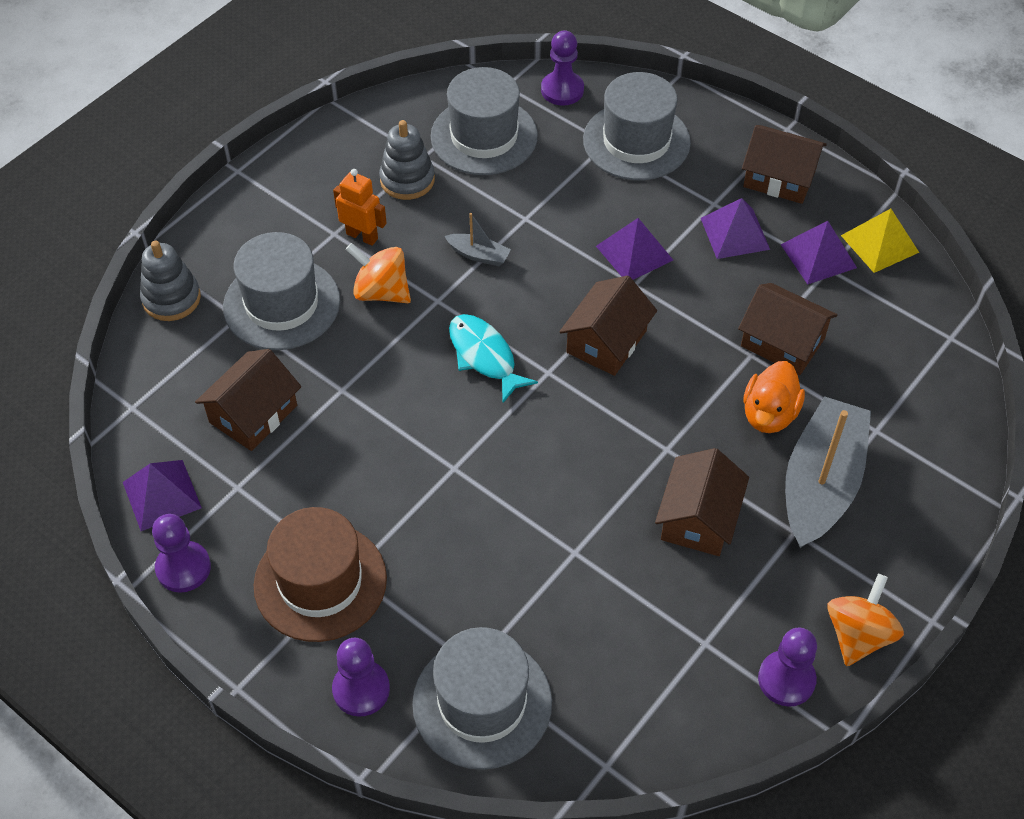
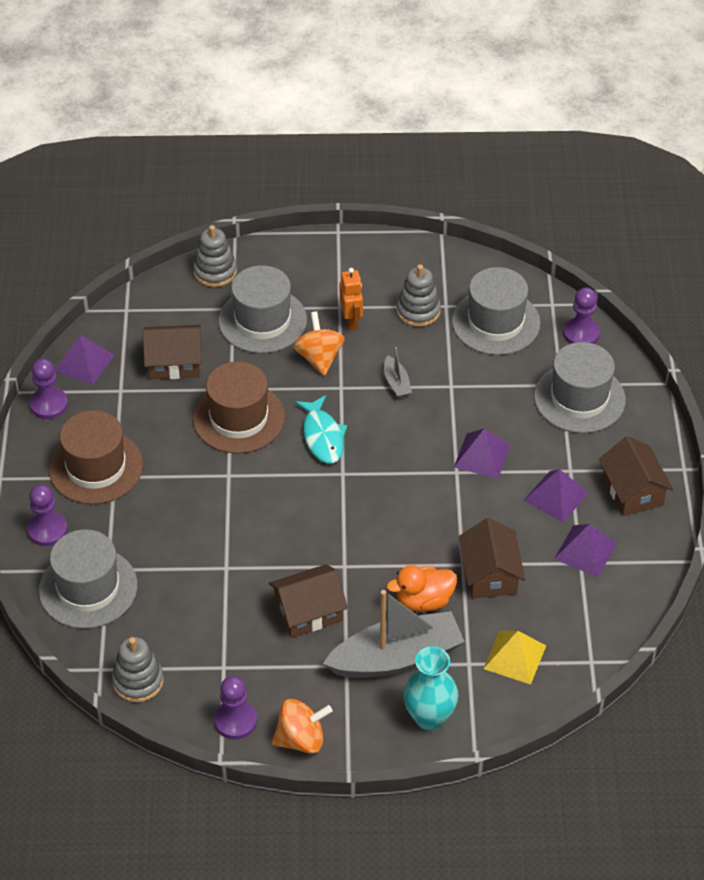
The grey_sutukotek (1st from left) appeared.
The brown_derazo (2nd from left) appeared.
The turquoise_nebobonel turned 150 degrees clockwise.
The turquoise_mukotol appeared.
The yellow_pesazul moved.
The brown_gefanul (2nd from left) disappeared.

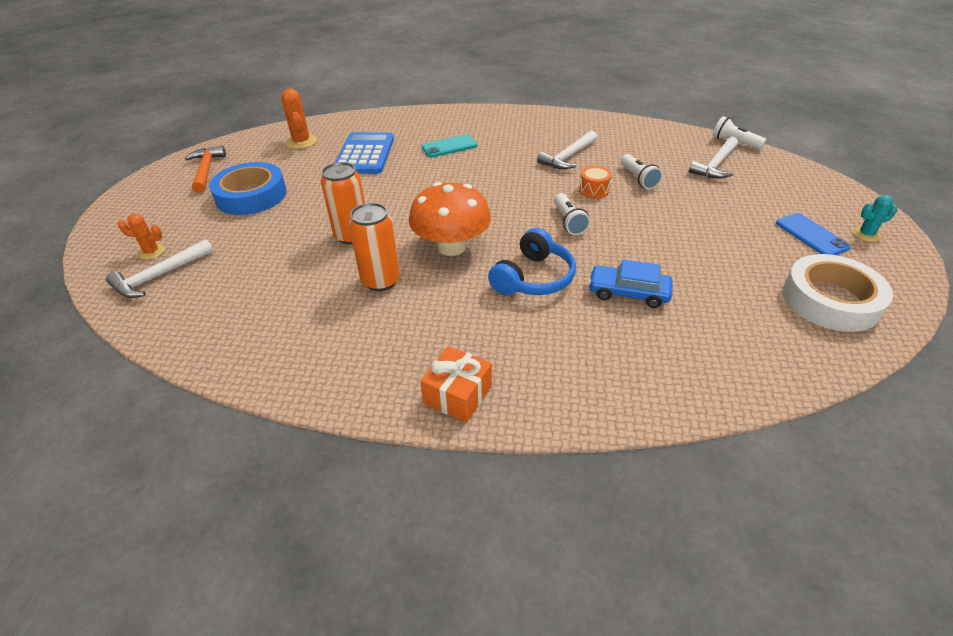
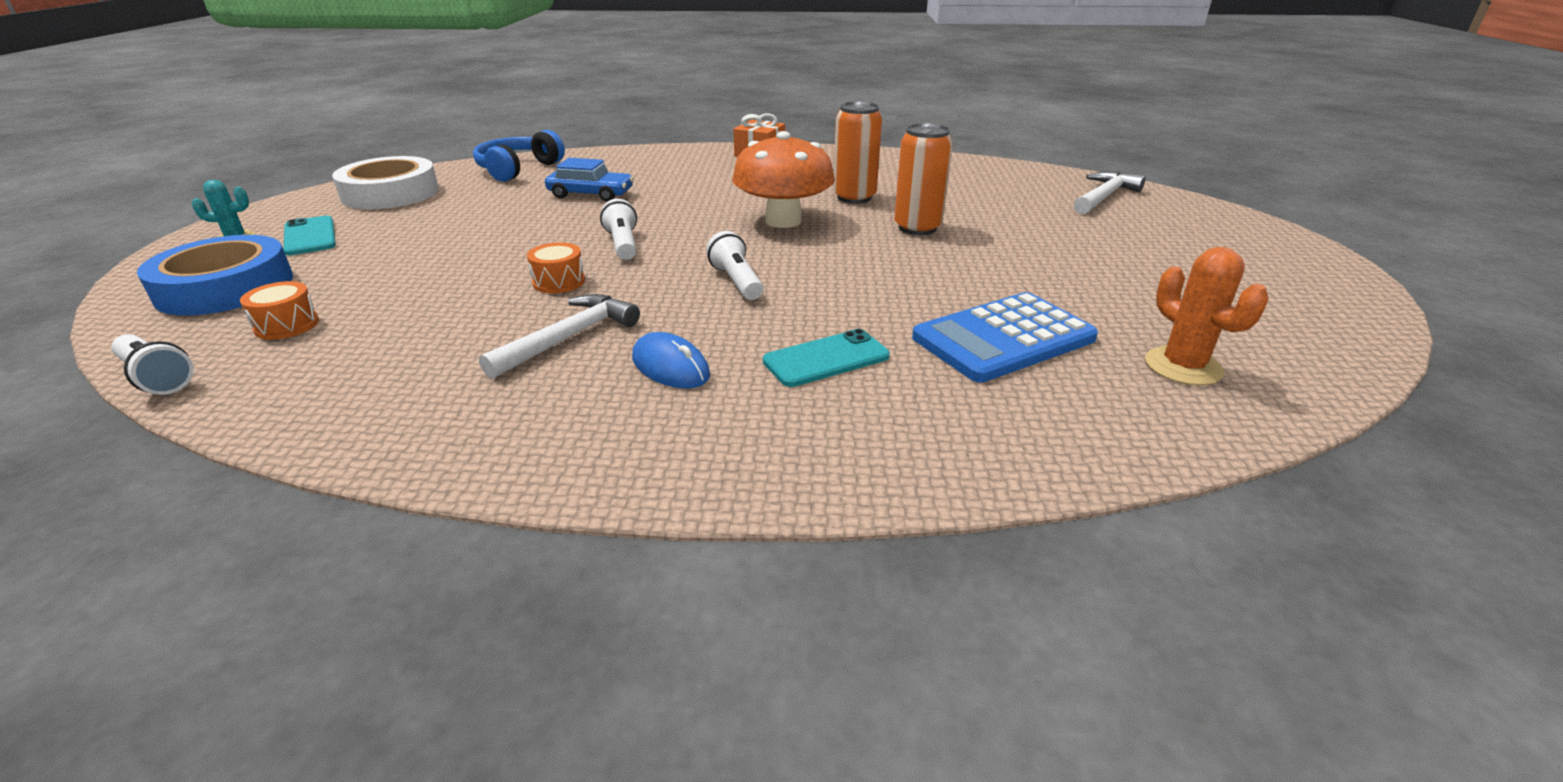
The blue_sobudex moved.
The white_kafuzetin (3rd from left) was replaced by the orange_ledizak (1st from left).
The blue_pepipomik became the turquoise_pepipomik (1st from left).
The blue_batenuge moved.
The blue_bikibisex appeared.
The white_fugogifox (2nd from left in the first image) moved.
The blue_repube turned 60 degrees clockwise.
The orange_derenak (1st from left) disappeared.
The orange_kafuzetin disappeared.

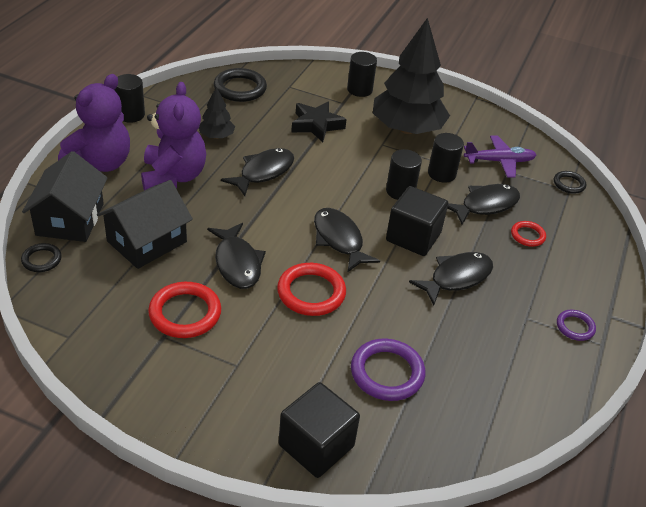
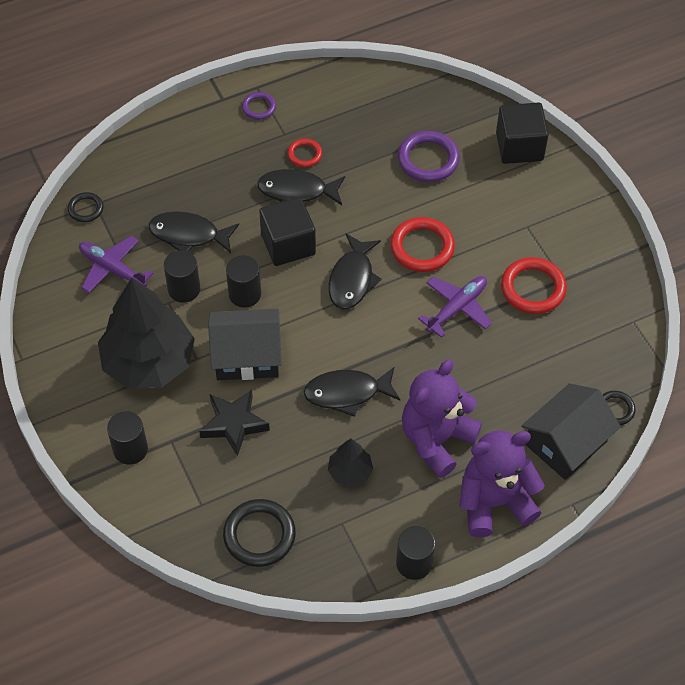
The black_gefanul (2nd from left in the first image) moved.
The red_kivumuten (3rd from left in the first image) moved.
The black_nebobonel (1st from left) was replaced by the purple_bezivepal (2nd from left).

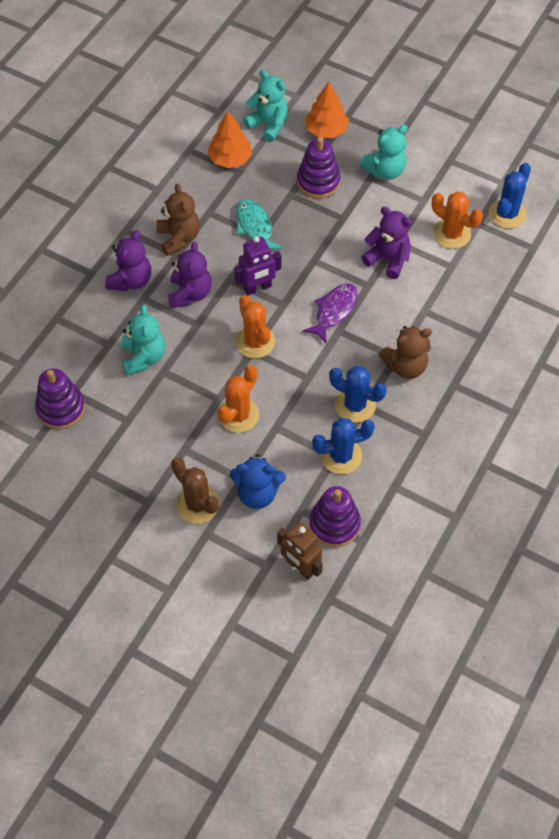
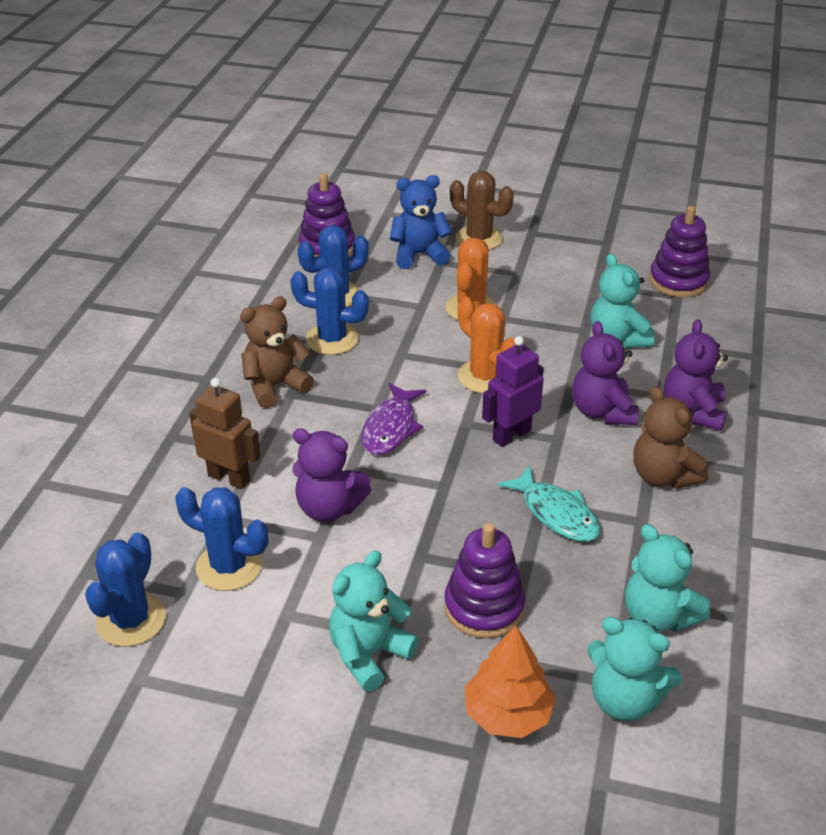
The orange_derenak (3rd from left) became the blue_derenak (2nd from left).
The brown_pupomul moved.
The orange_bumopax (1st from left) was replaced by the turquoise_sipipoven (4th from left).

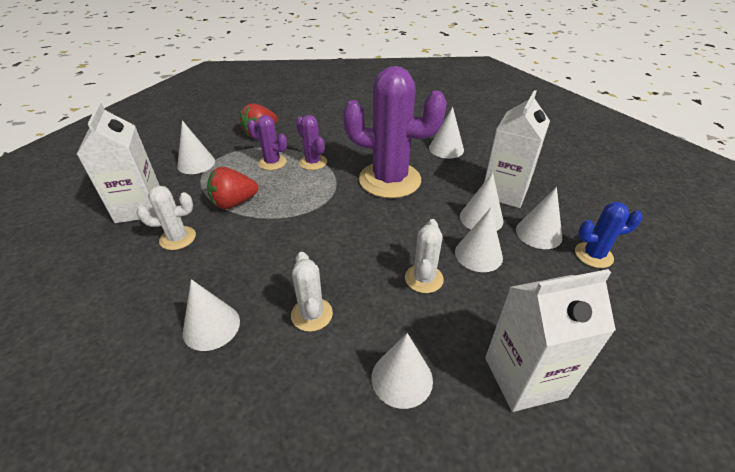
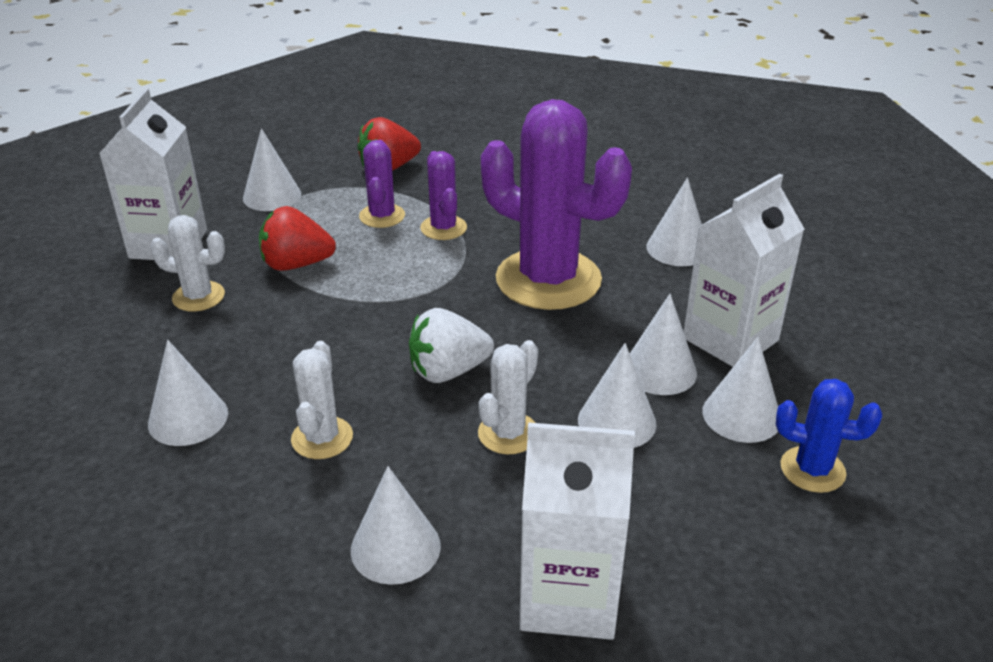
The purple_derenak (1st from left) turned 45 degrees clockwise.
The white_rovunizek appeared.

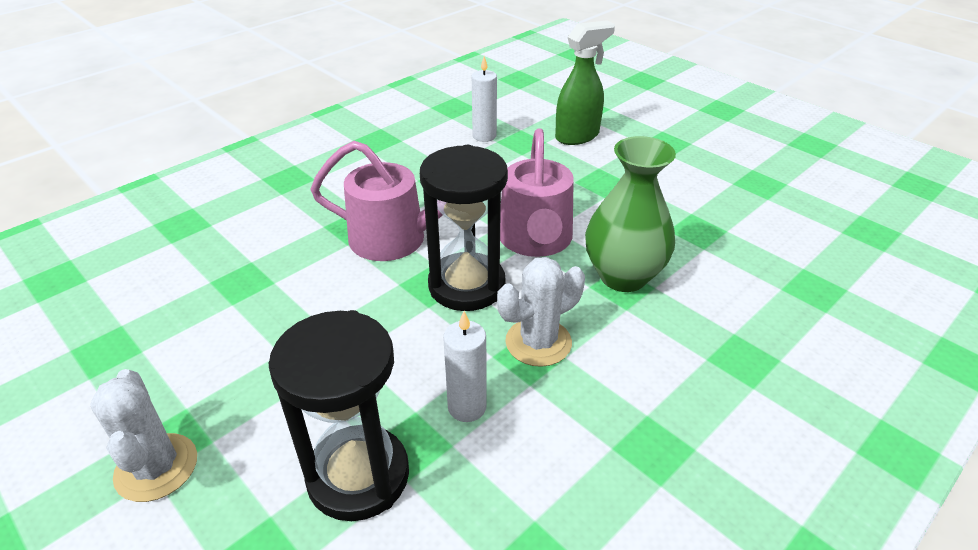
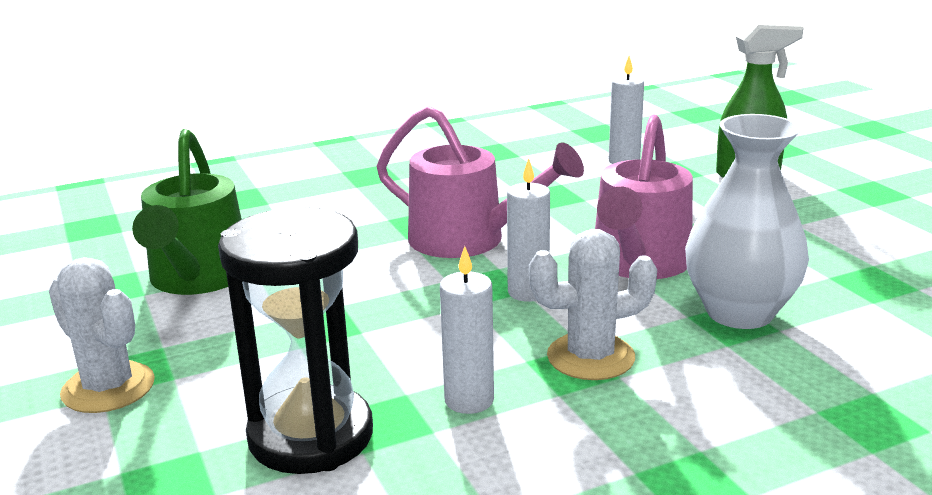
The white_derenak (1st from left) turned 45 degrees counterclockwise.
The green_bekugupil appeared.
The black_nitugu (2nd from left) was replaced by the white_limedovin (2nd from left).
The green_mukotol became the white_mukotol.

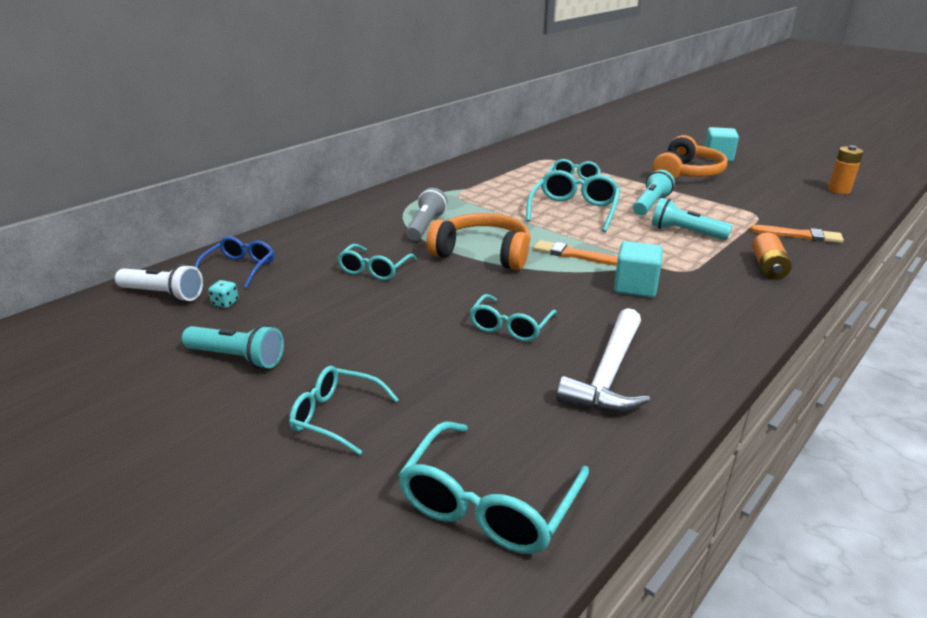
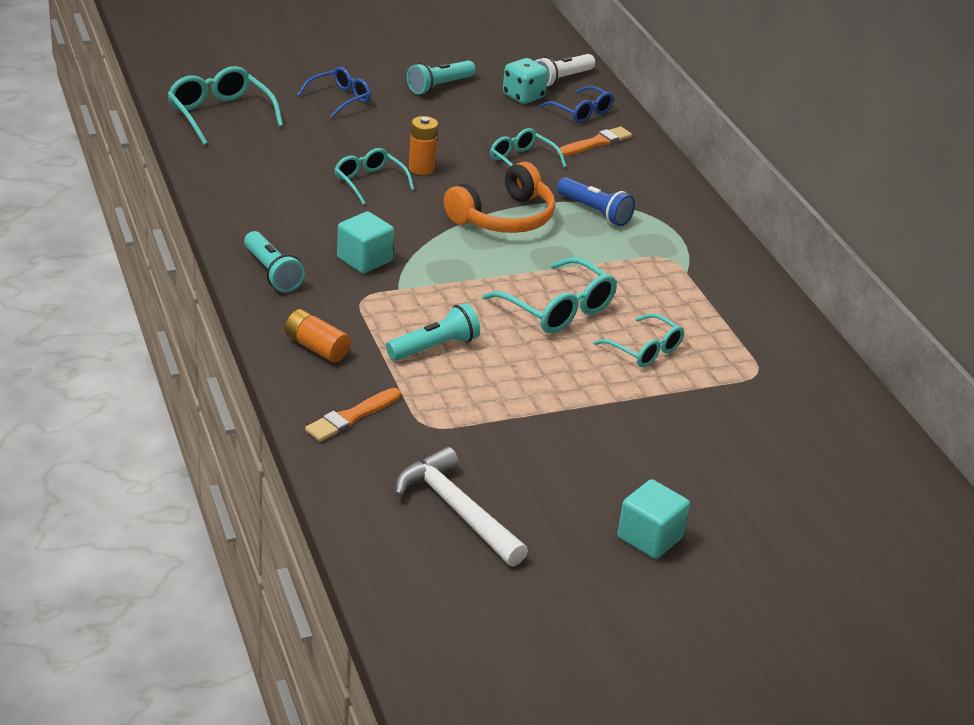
The turquoise_fugogifox (2nd from left in the first image) moved.
The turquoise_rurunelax (1st from left) became the blue_rurunelax (1st from left).
The white_kafuzetin moved.
The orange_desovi (2nd from left) moved.
The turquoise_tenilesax changed to 1.96 times the size.
The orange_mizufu (1st from left in the first image) moved.
The grey_fugogifox became the blue_fugogifox.
The orange_batenuge (2nd from left) disappeared.

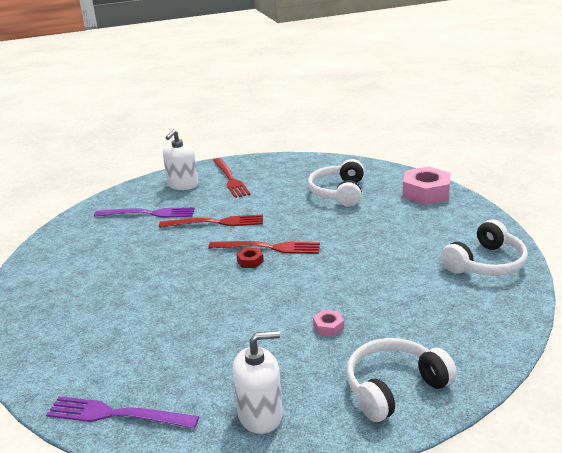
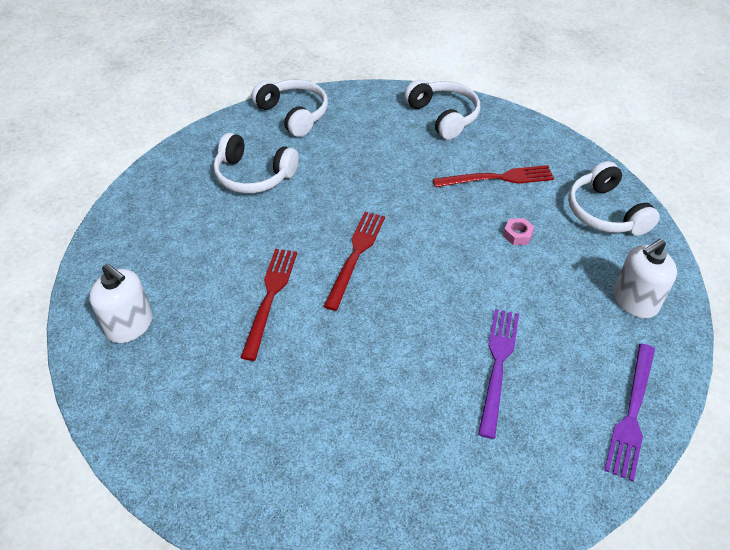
The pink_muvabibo (2nd from left) was replaced by the white_batenuge (2nd from left).
The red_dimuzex (2nd from left in the first image) moved.
The purple_dimuzex (2nd from left in the first image) moved.
The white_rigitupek (2nd from left) turned 120 degrees counterclockwise.
The red_muvabibo disappeared.

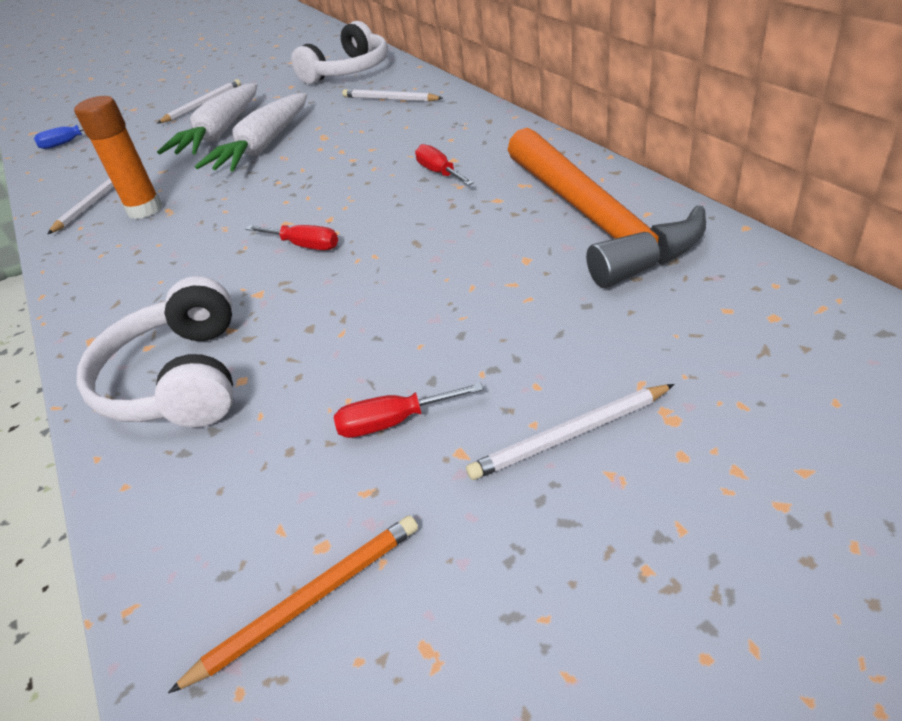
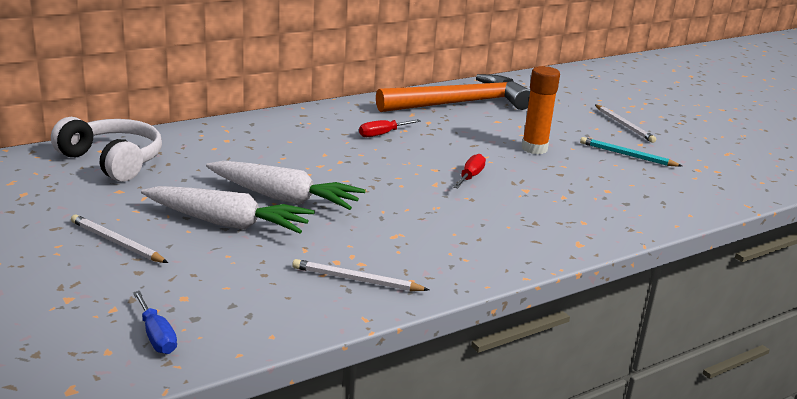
The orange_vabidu moved.
The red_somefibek (2nd from left) was replaced by the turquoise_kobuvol.
The white_batenuge (1st from left) disappeared.
The orange_kobuvol disappeared.
The white_kobuvol (3rd from left) disappeared.

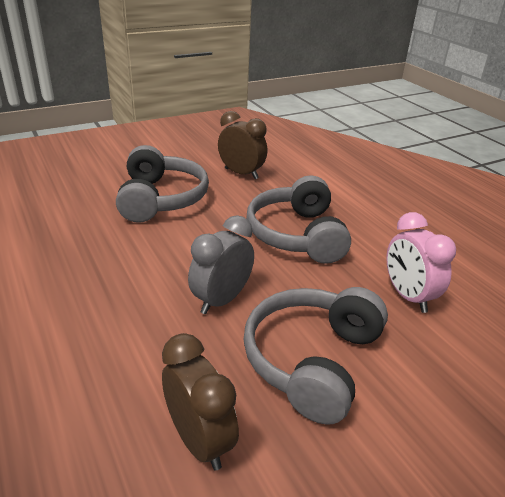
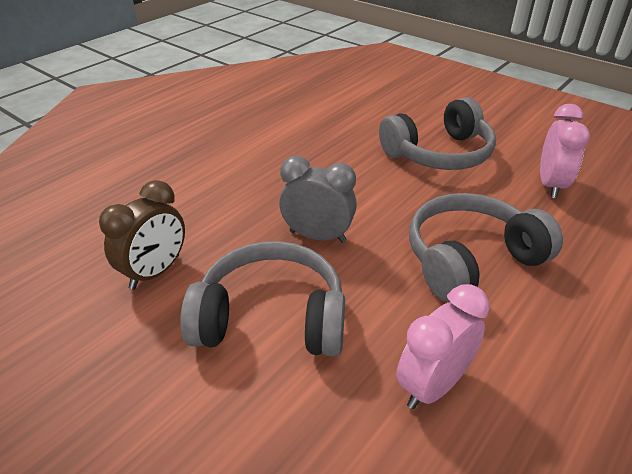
The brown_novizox (2nd from left) became the pink_novizox (2nd from left).

